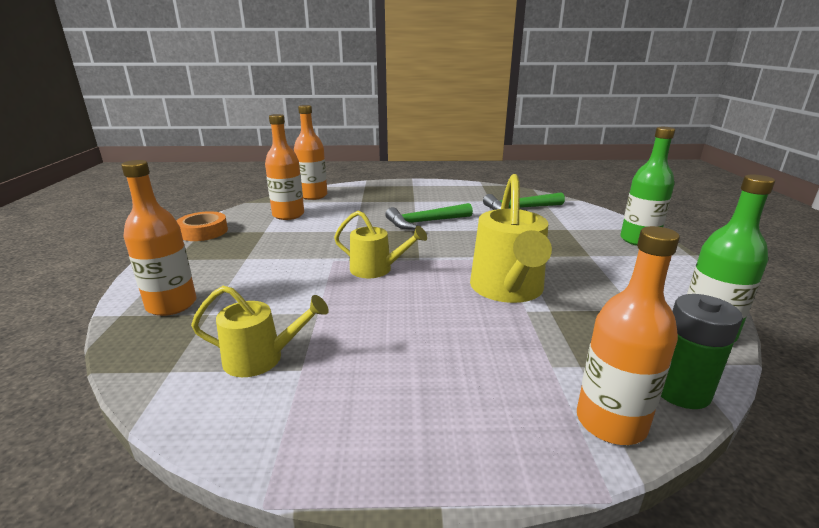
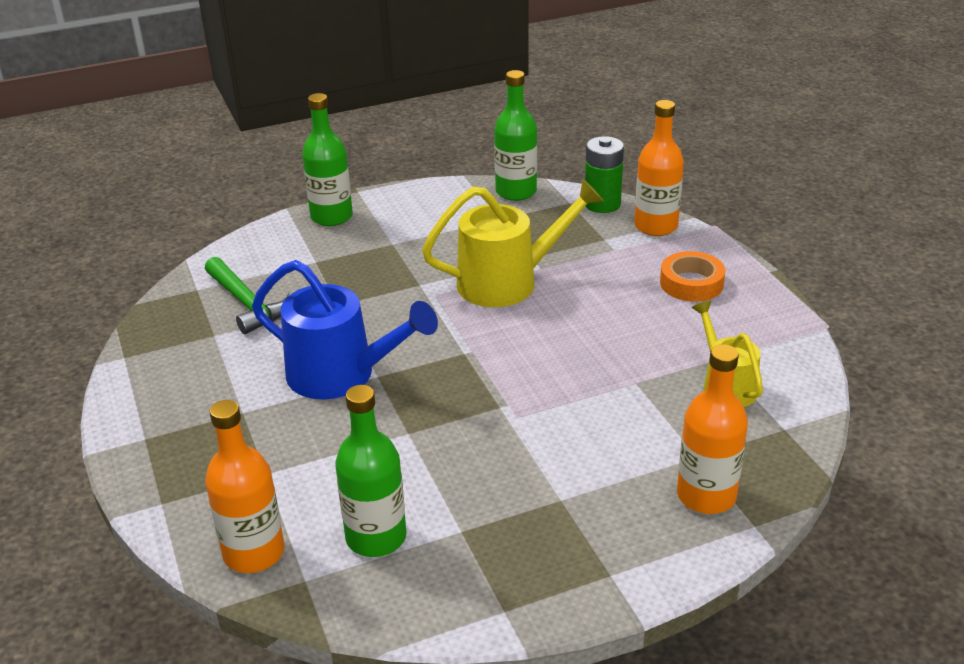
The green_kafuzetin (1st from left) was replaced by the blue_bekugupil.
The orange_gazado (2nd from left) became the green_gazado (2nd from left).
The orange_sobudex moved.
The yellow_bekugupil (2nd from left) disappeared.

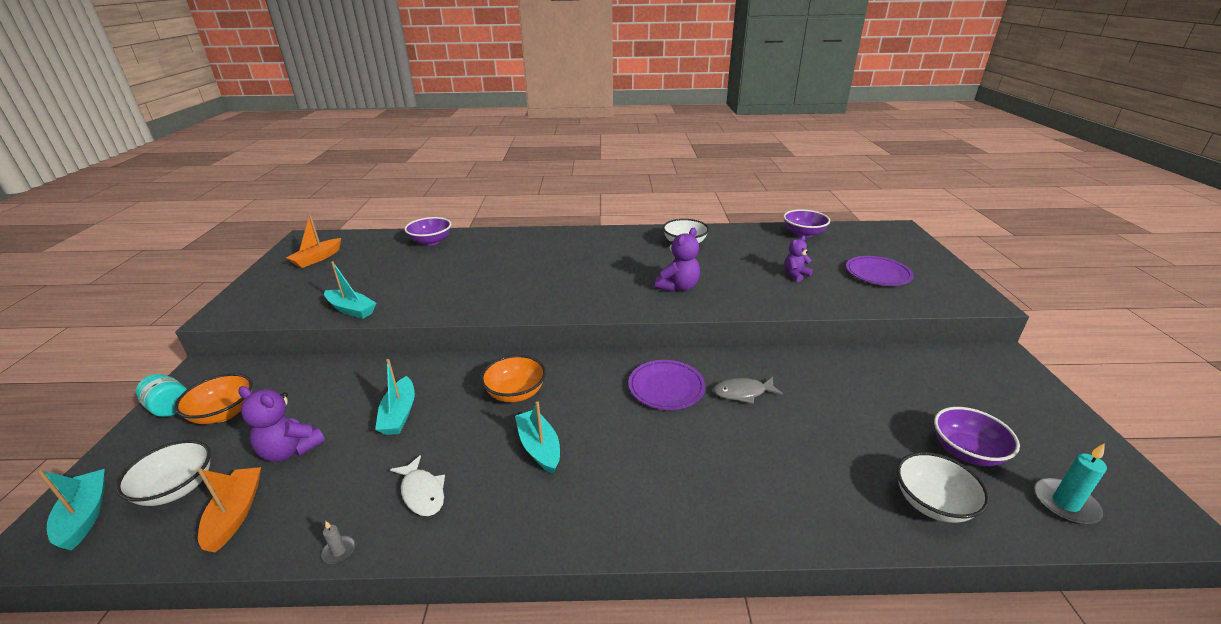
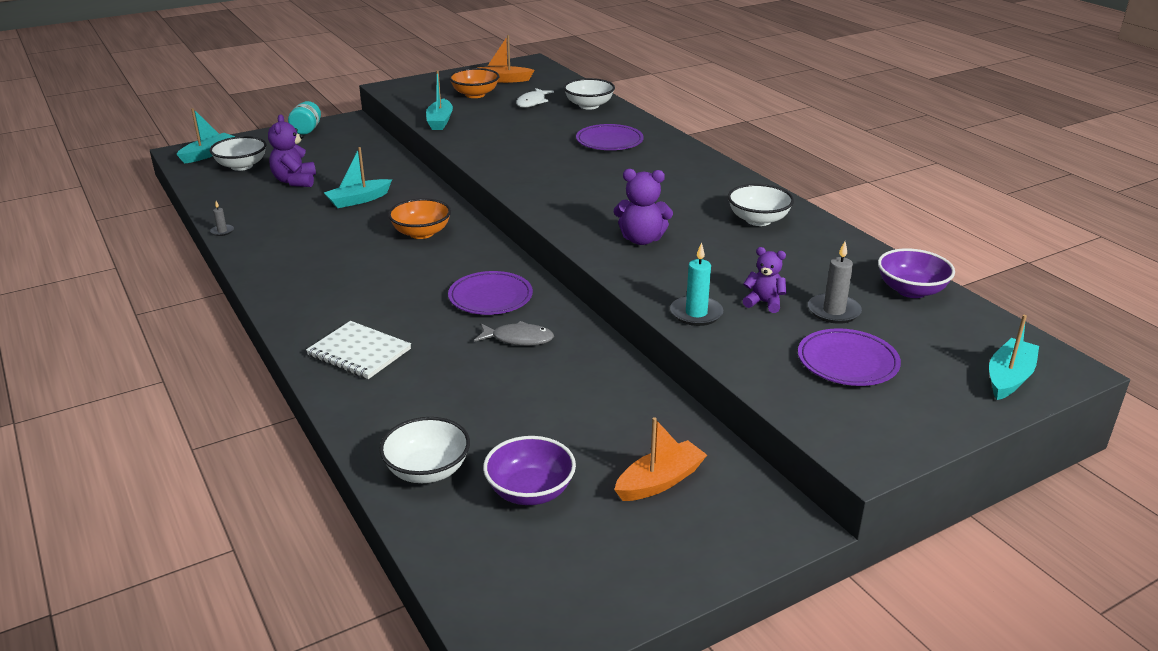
The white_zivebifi appeared.
The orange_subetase (1st from left in the first image) moved.
The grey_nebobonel turned 135 degrees clockwise.
The white_nebobonel moved.
The purple_subetase (1st from left) became the white_subetase (3rd from left).
The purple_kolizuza (2nd from left) appeared.
The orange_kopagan (1st from left in the first image) moved.
The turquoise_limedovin moved.
The grey_limedovin (2nd from left) appeared.
The turquoise_kopagan (4th from left) moved.

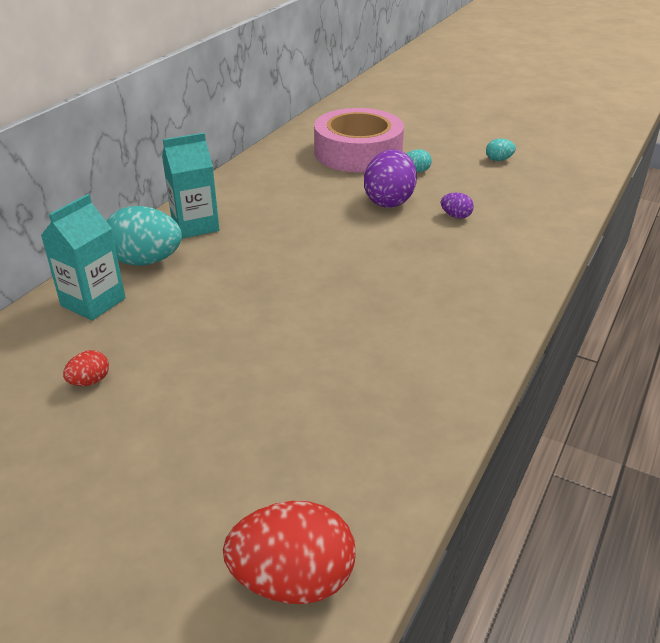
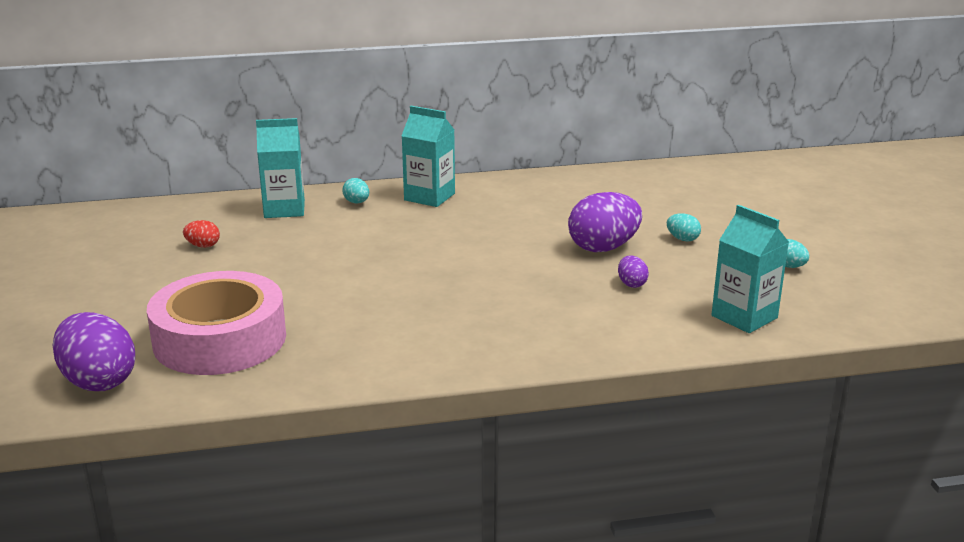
The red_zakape (2nd from left) became the purple_zakape (1st from left).
The pink_sobudex moved.
The turquoise_zakape (1st from left) changed to 0.47 times the size.
The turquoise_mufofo (3rd from left) appeared.

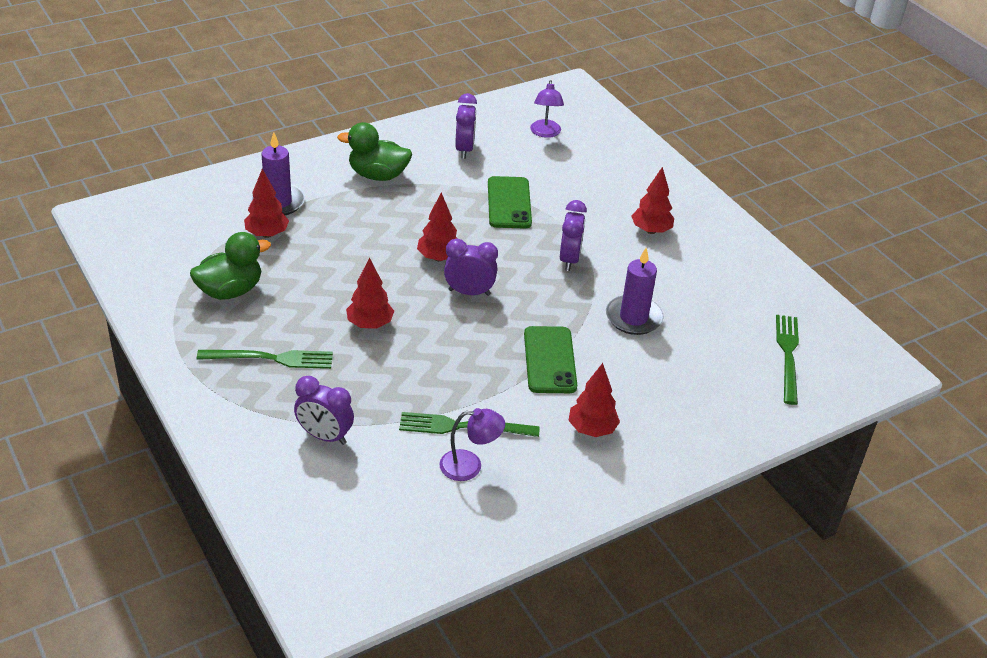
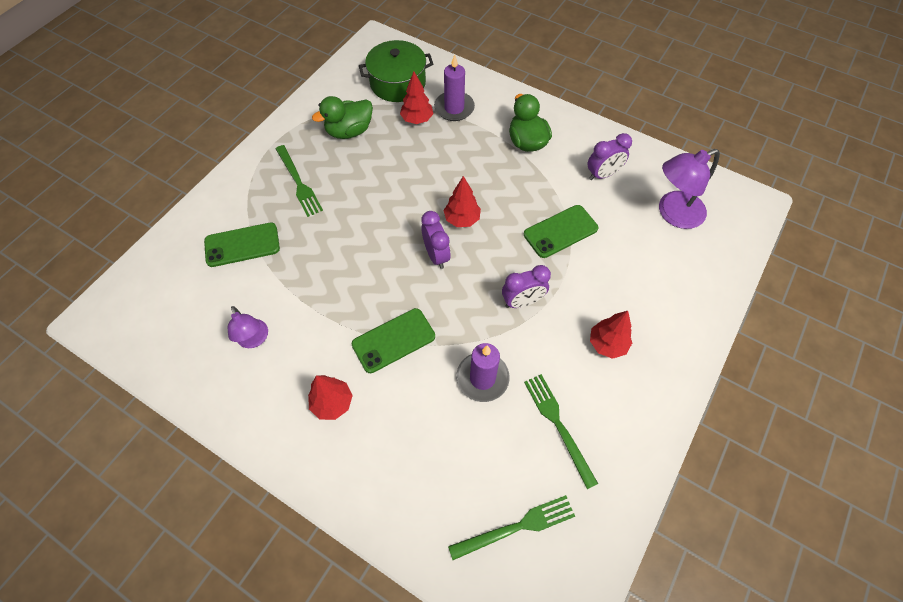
The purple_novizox (1st from left) was replaced by the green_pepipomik (1st from left).
The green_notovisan (1st from left) turned 120 degrees clockwise.
The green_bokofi appeared.
The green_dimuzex (2nd from left in the first image) moved.
The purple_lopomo (2nd from left) changed to 1.64 times the size.
The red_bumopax (2nd from left) disappeared.

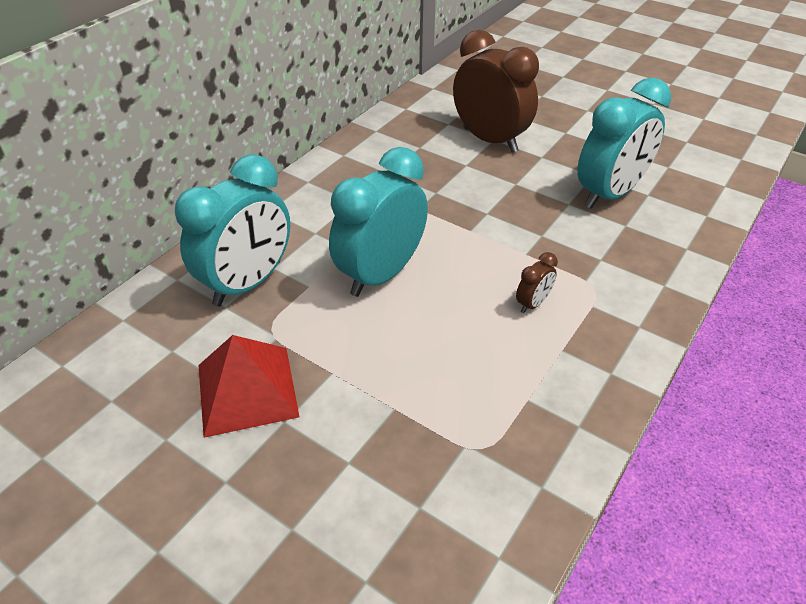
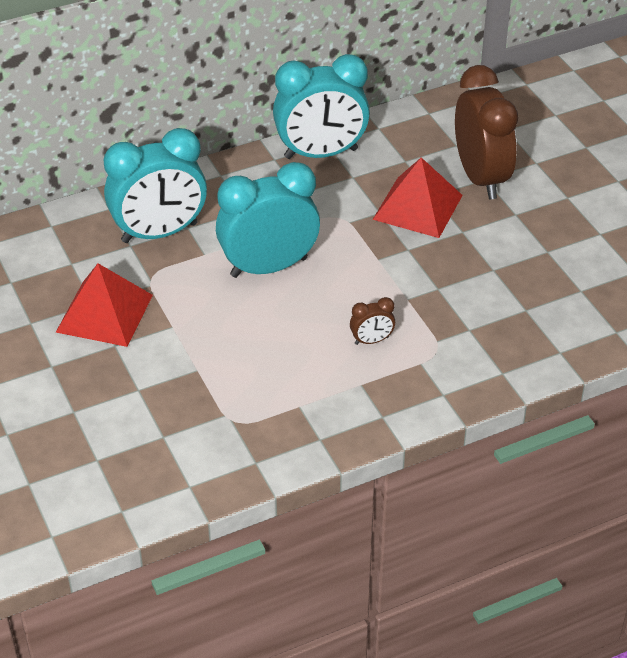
The turquoise_novizox (3rd from left) moved.
The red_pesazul (2nd from left) appeared.

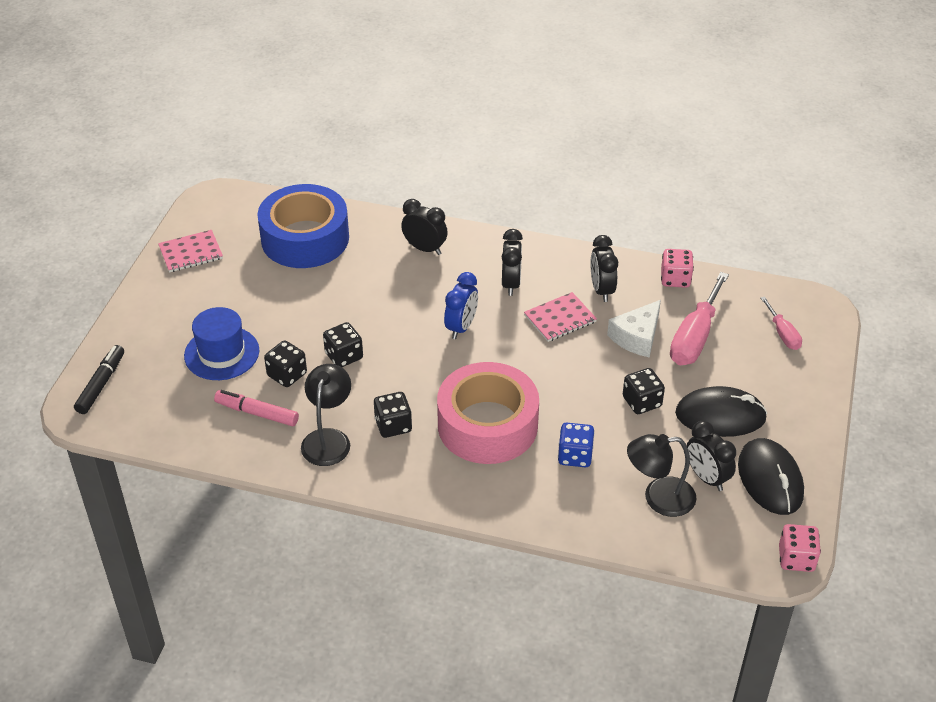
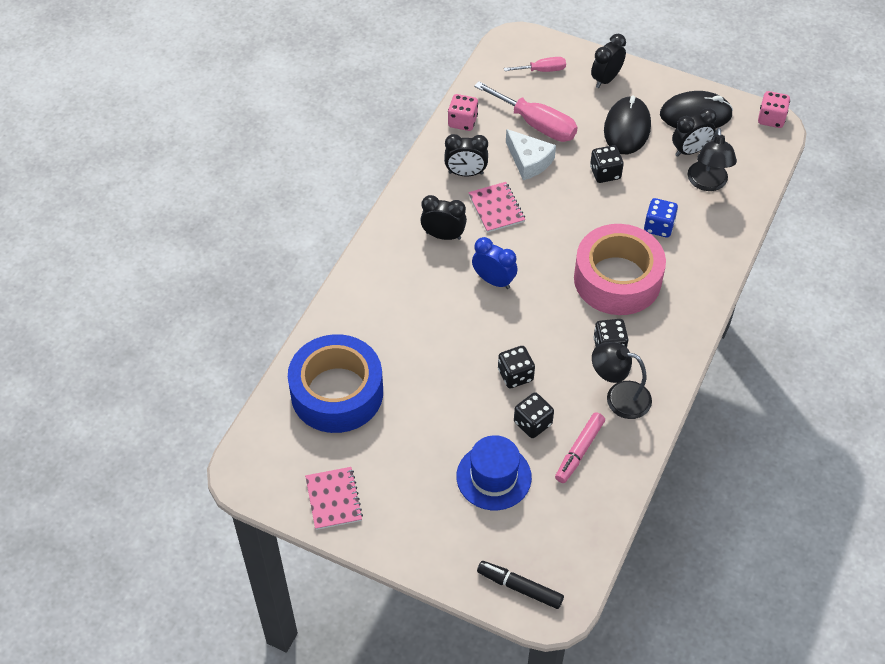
The black_novizox (1st from left in the first image) moved.

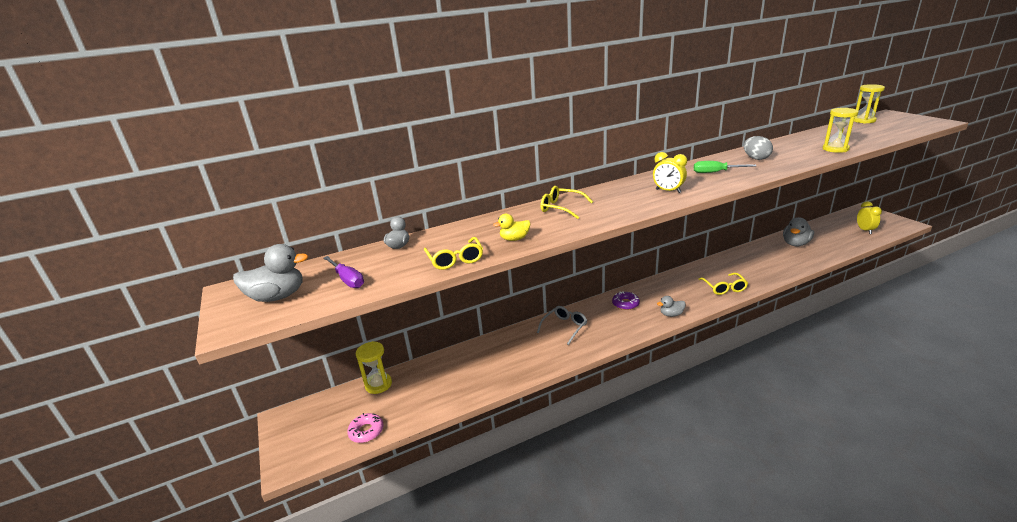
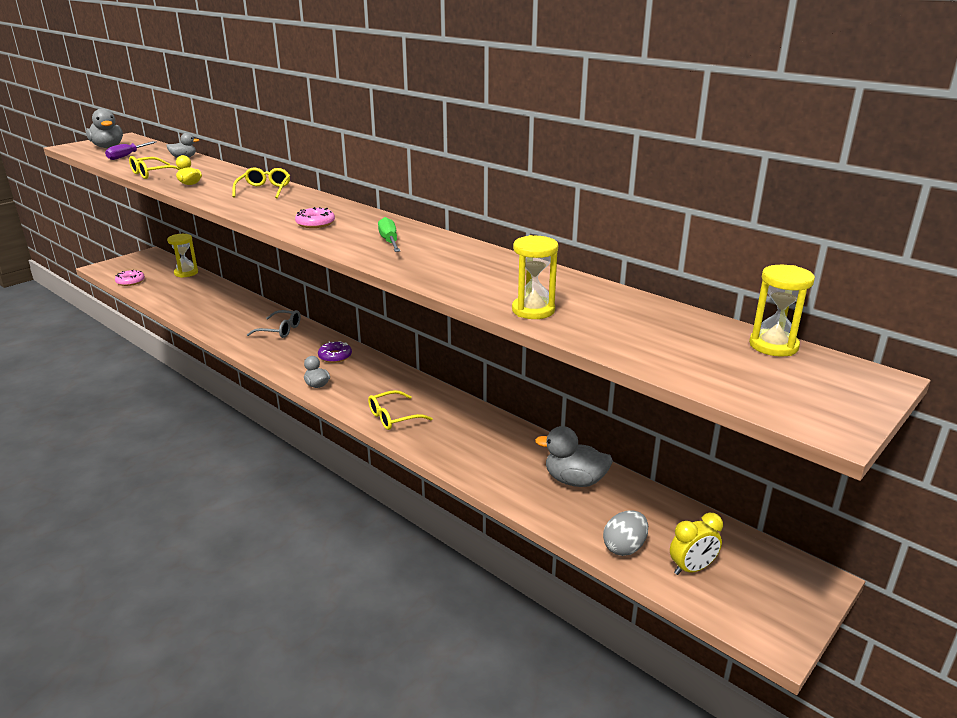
The yellow_novizox (1st from left) was replaced by the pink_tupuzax (2nd from left).
The grey_zakape moved.

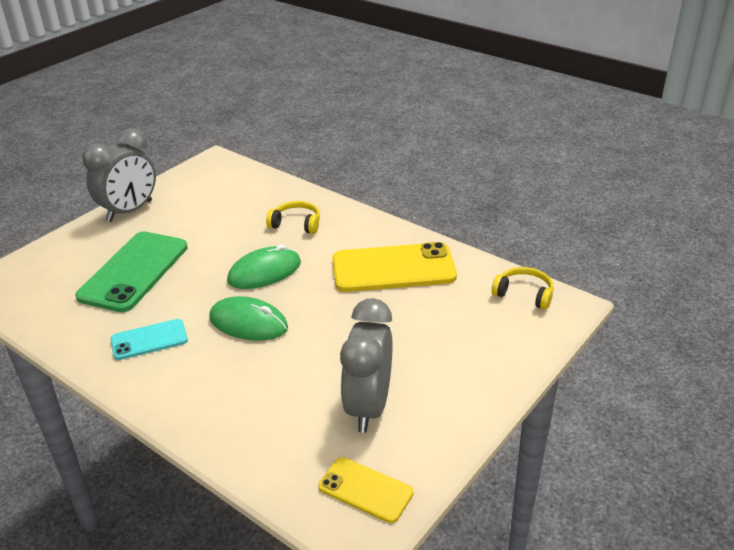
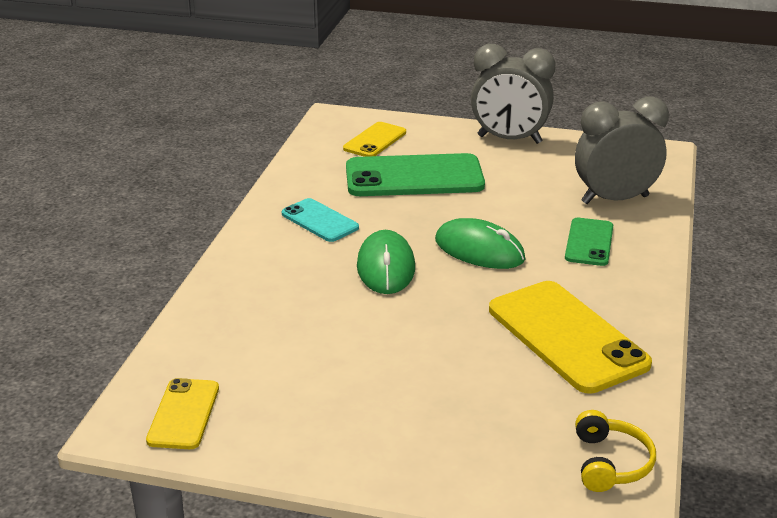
The yellow_pepipomik (2nd from left) appeared.
The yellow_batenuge (1st from left) was replaced by the green_pepipomik (2nd from left).
The grey_novizox (2nd from left) moved.

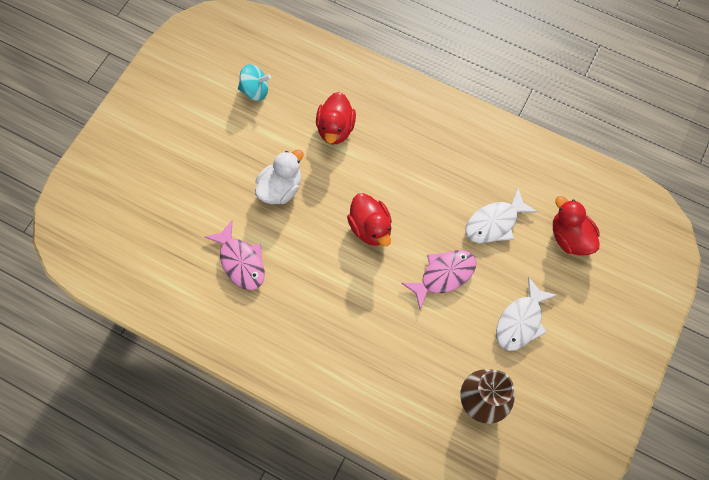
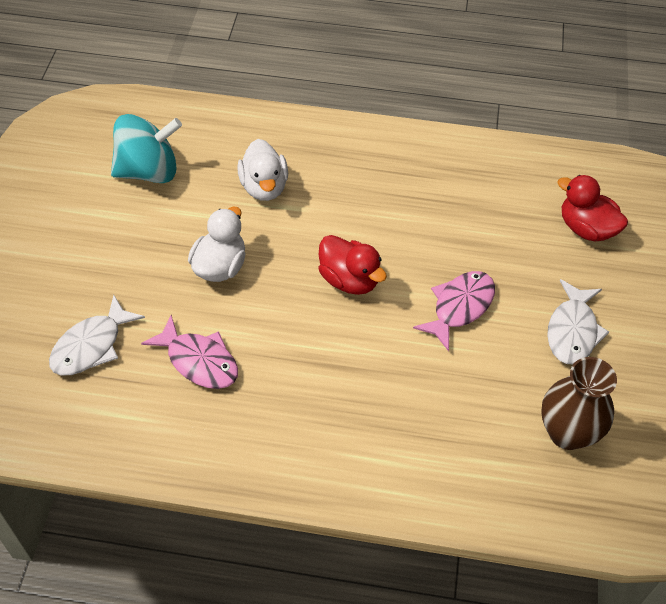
The white_nebobonel (1st from left) moved.
The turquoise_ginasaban changed to 1.66 times the size.
The red_notovisan (1st from left) became the white_notovisan (2nd from left).

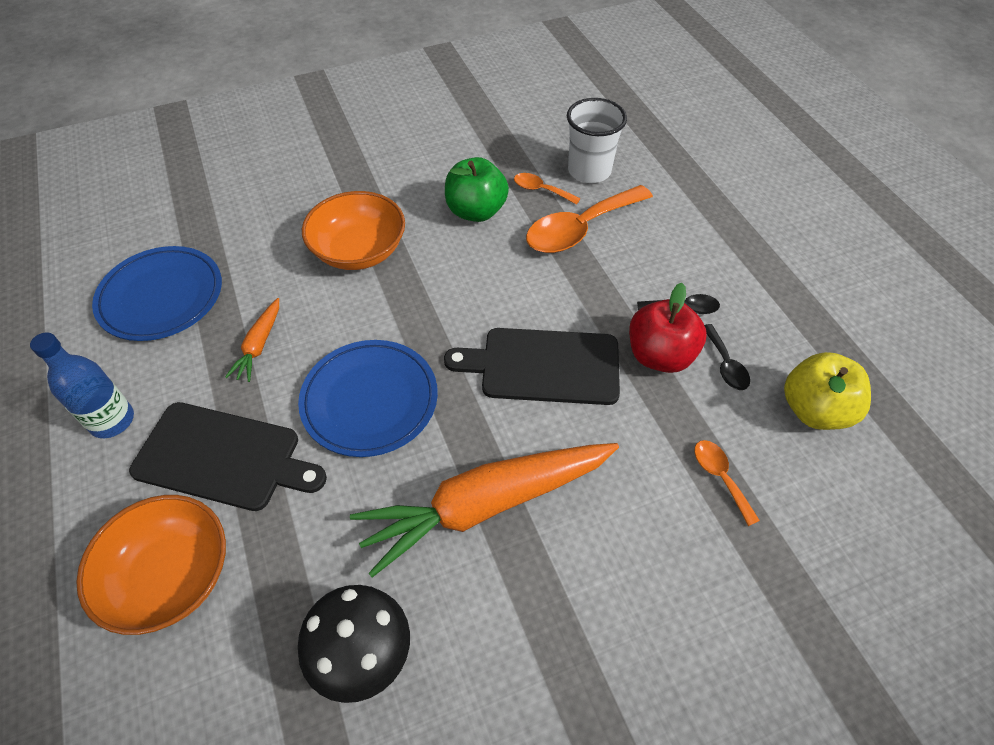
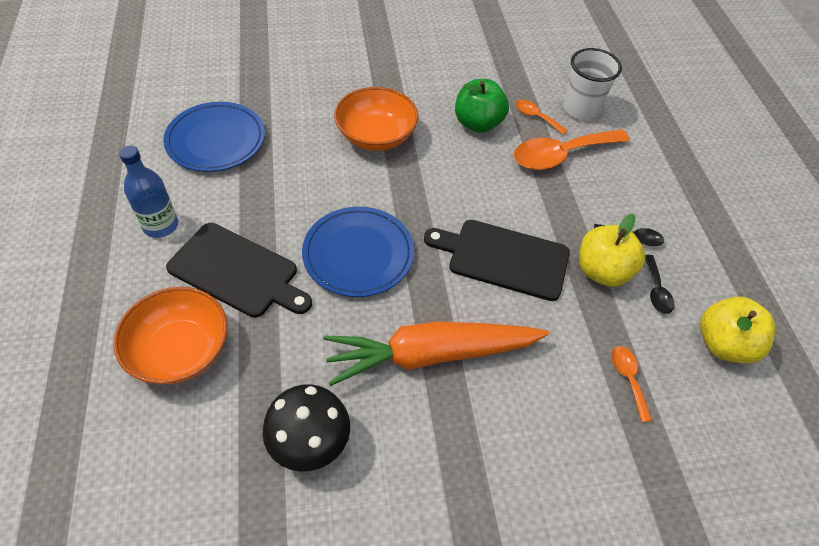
The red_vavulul became the yellow_vavulul (1st from left).
The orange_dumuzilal (1st from left) disappeared.

